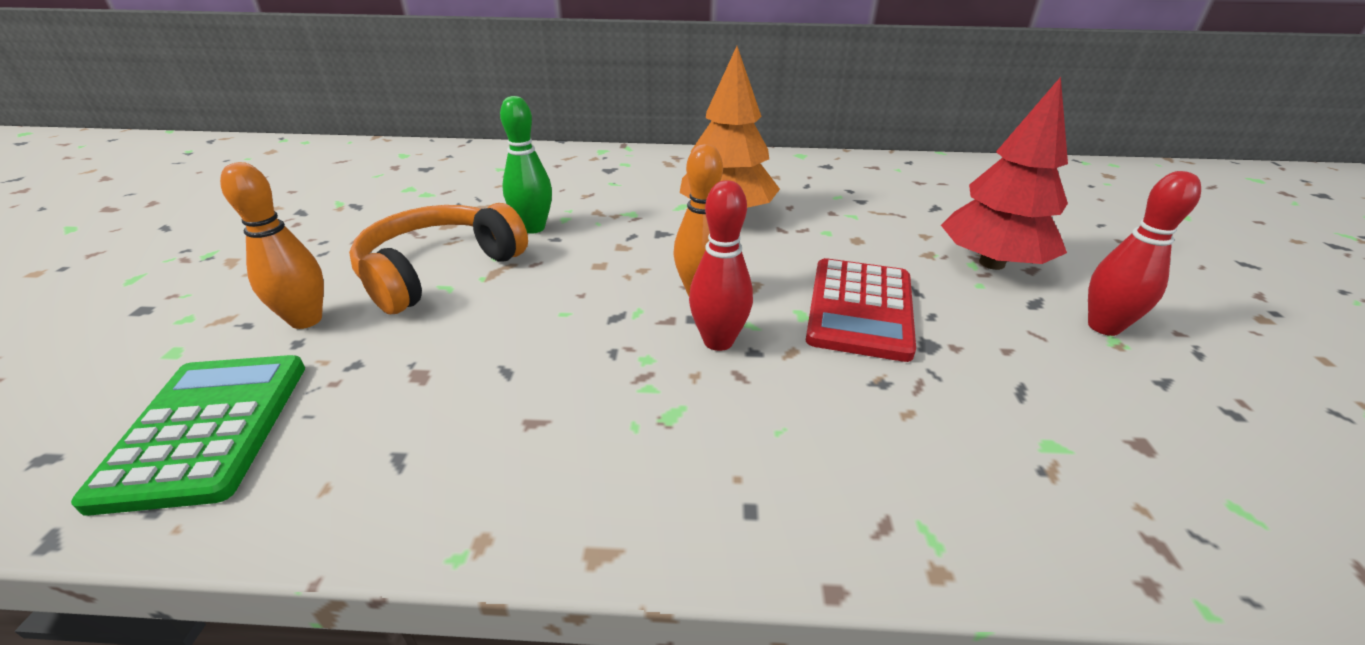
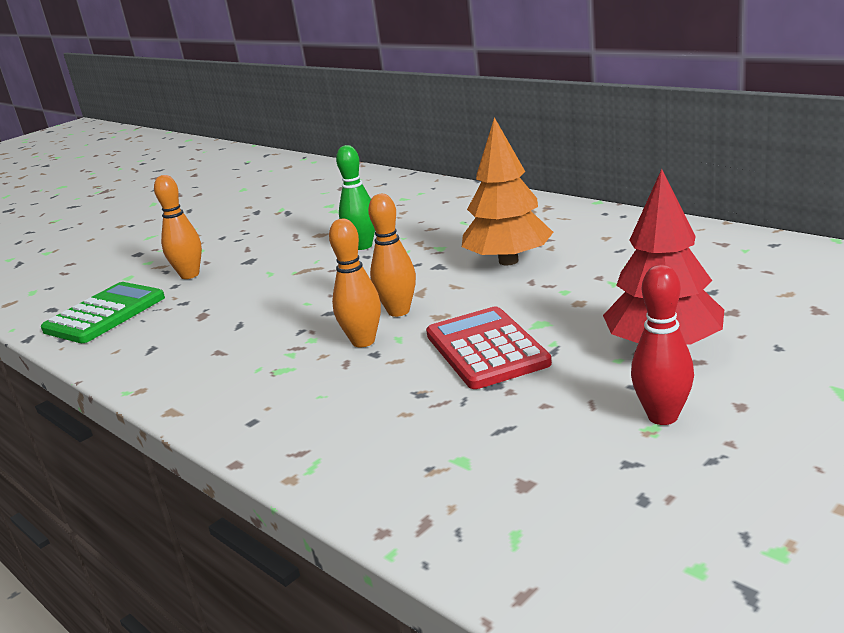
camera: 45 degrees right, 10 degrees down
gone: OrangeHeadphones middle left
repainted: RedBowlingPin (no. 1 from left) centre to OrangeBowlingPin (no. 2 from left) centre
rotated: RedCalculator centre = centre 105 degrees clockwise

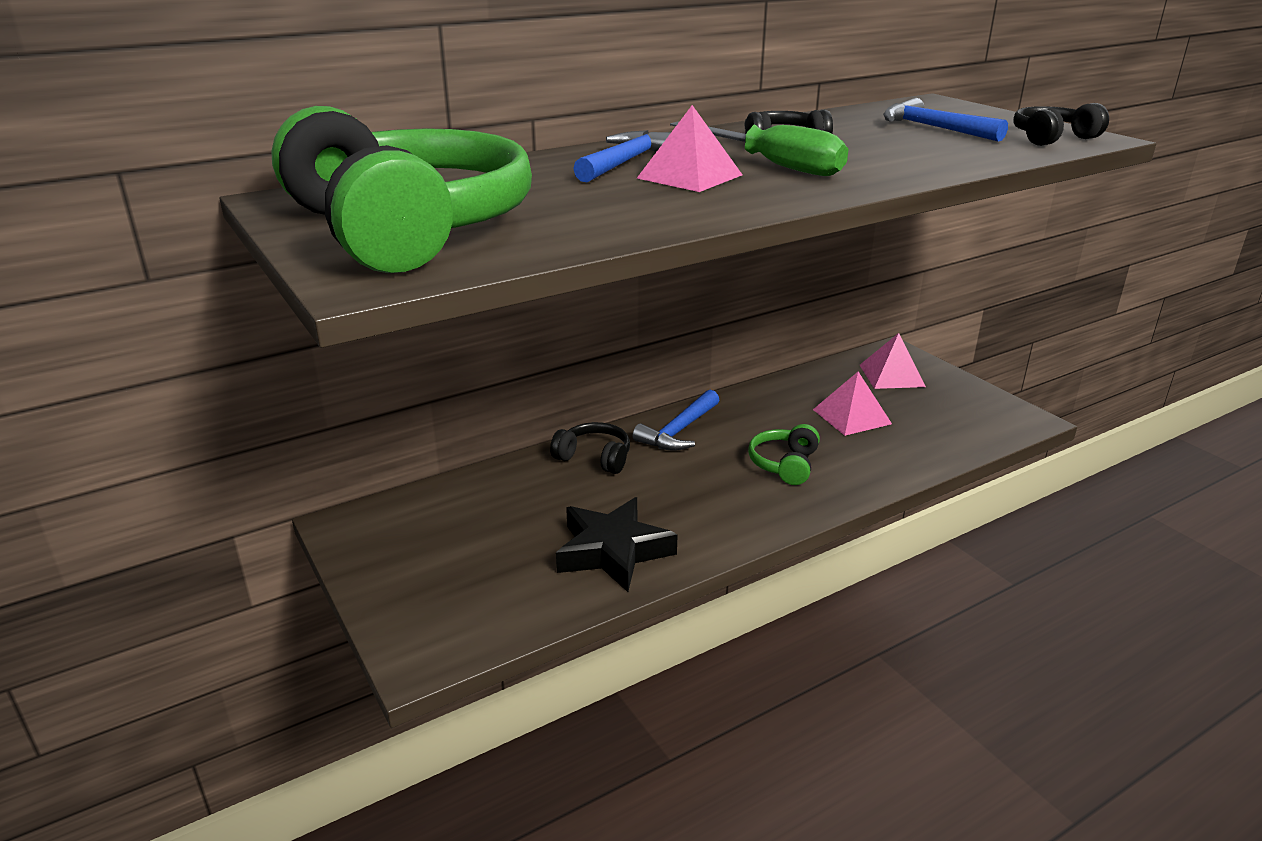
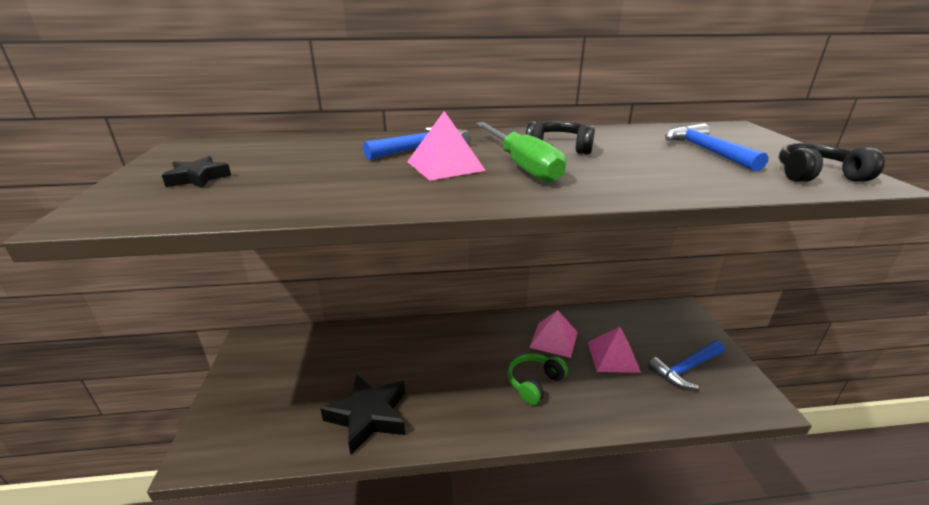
camera: 25 degrees right, 0 degrees up
gone: BlackHeadphones (no. 1 from left) centre
shifted: BlueHammer (no. 2 from left) centre to bottom right; PinkPyramid (no. 3 from left in the first image) middle right to PinkPyramid (no. 2 from left) centre
swapped: GreenHeadphones (no. 1 from left) top left to BlackStar (no. 1 from left) middle left

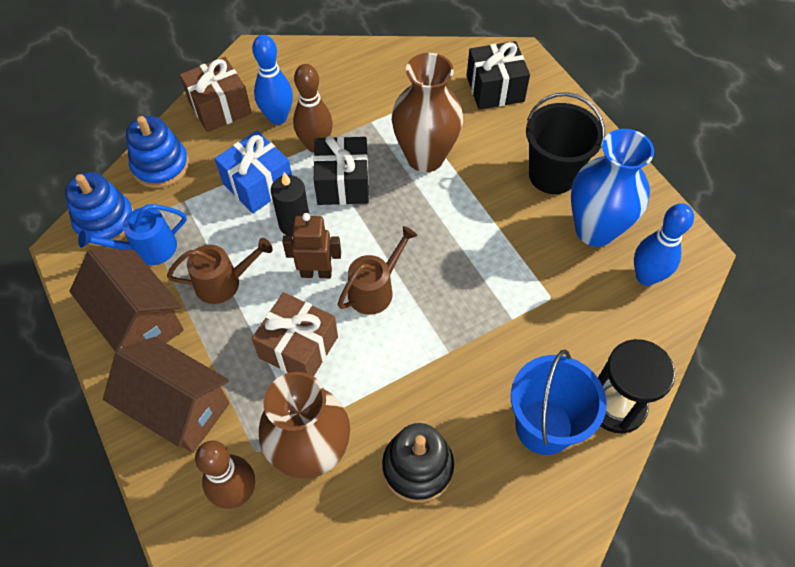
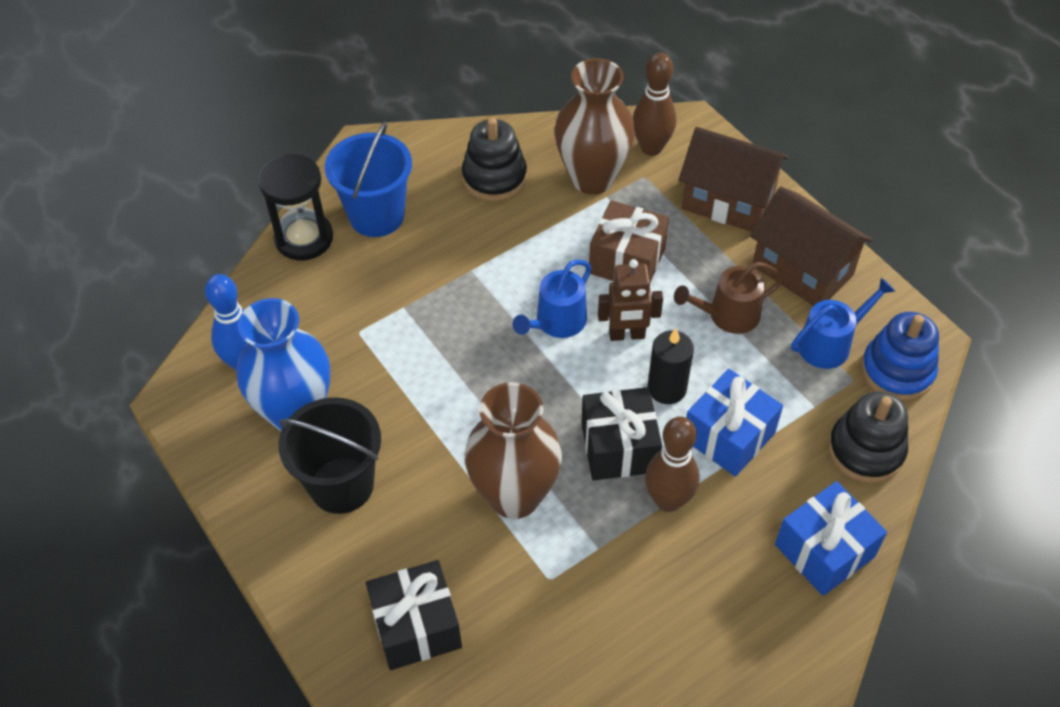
camera: 175 degrees right, 5 degrees down
gone: BlueBowlingPin (no. 1 from left) top centre
repainted: BlueStackingToy (no. 2 from left) top left to BlackStackingToy (no. 2 from left) middle right; BrownGift (no. 1 from left) top left to BlueGift (no. 2 from left) bottom right; BrownWateringCan (no. 2 from left) centre to BlueWateringCan (no. 1 from left) centre

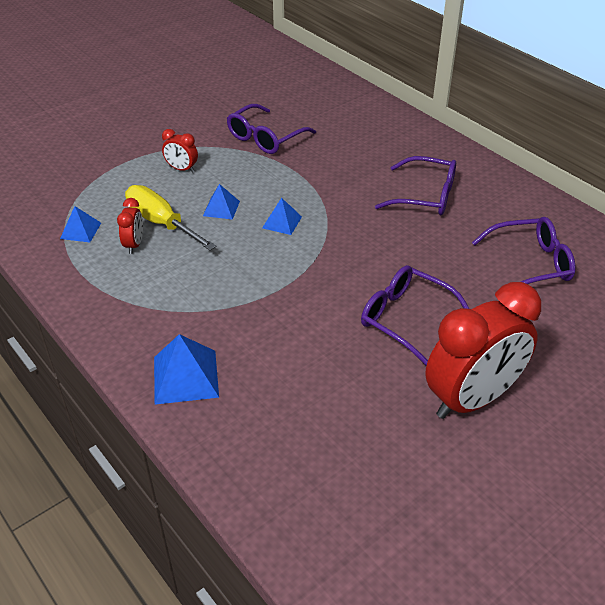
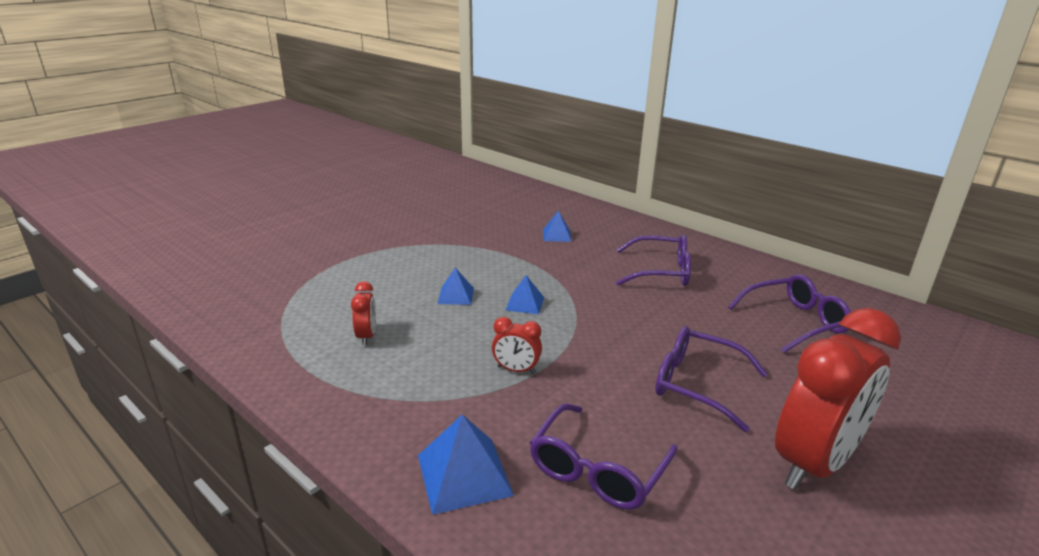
camera: 10 degrees left, 15 degrees down
gone: YellowScrewdriver middle left
shifted: BluePyramid (no. 1 from left in the first image) middle left to BluePyramid (no. 4 from left) centre; RedClock (no. 2 from left) top left to centre; PurpleGlasses (no. 1 from left) top centre to bottom centre

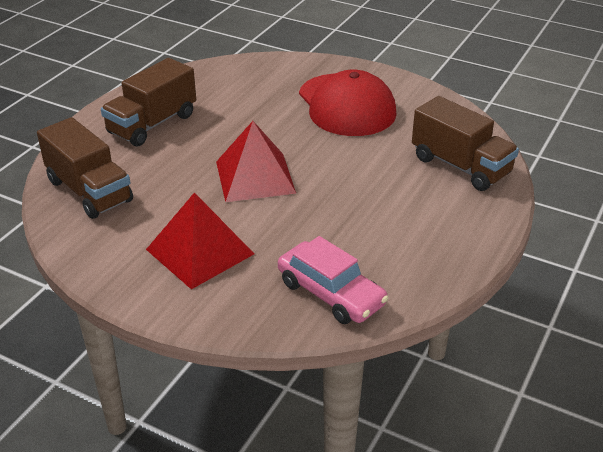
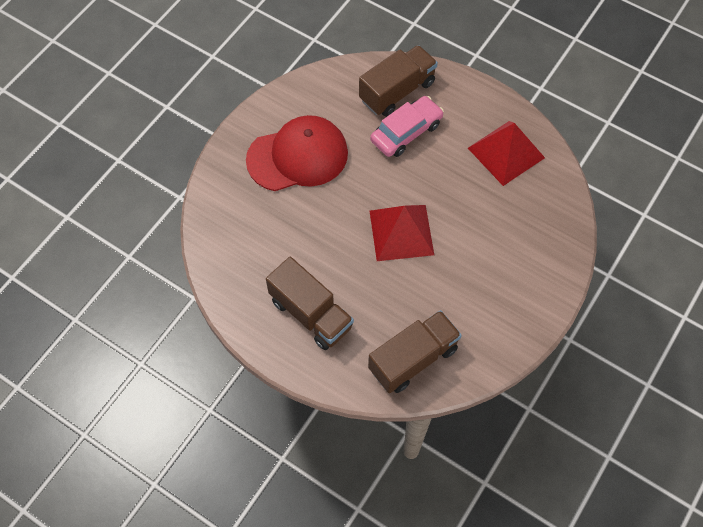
camera: 85 degrees left, 25 degrees up
shifted: RedPyramid (no. 1 from left in the first image) middle left to RedPyramid (no. 2 from left) top right; PinkCar centre to top centre

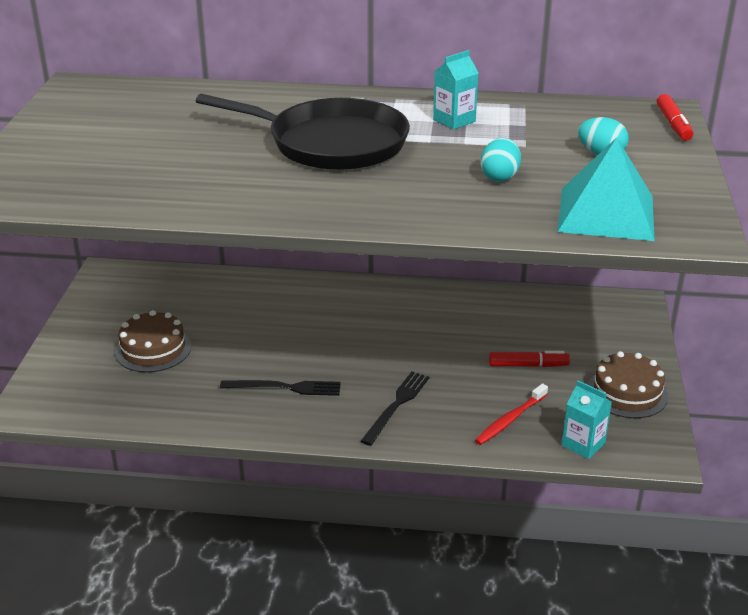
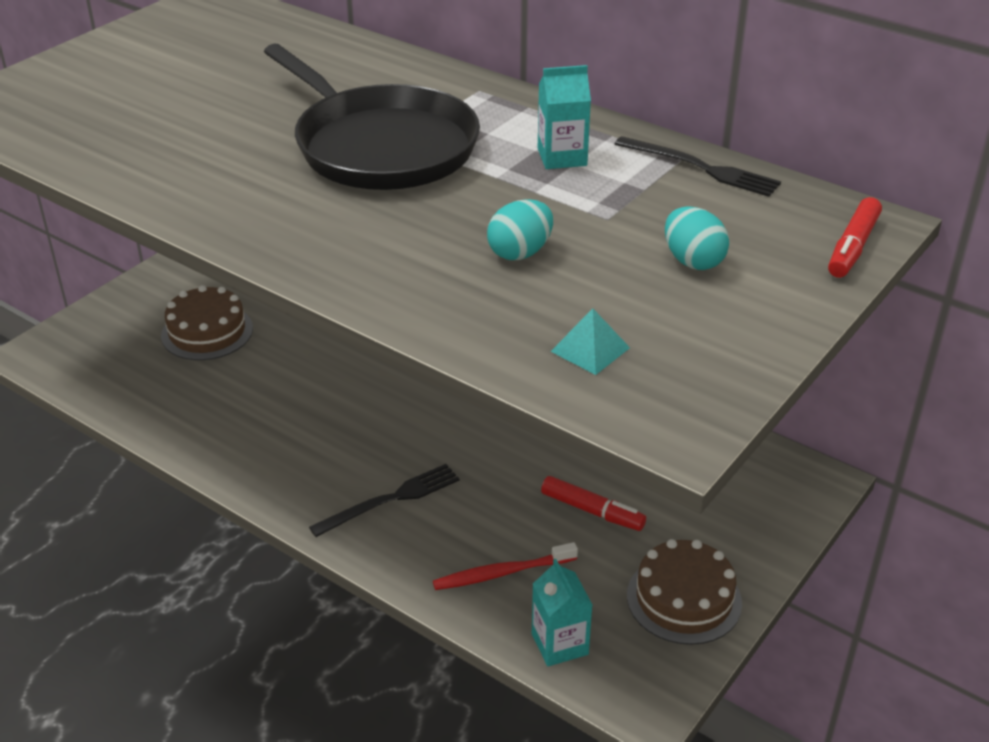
camera: 30 degrees right, 5 degrees up
shifted: BlackFork (no. 1 from left in the first image) centre to BlackFork (no. 2 from left) top right
scaled: TurquoisePyramid top right = centre x0.42

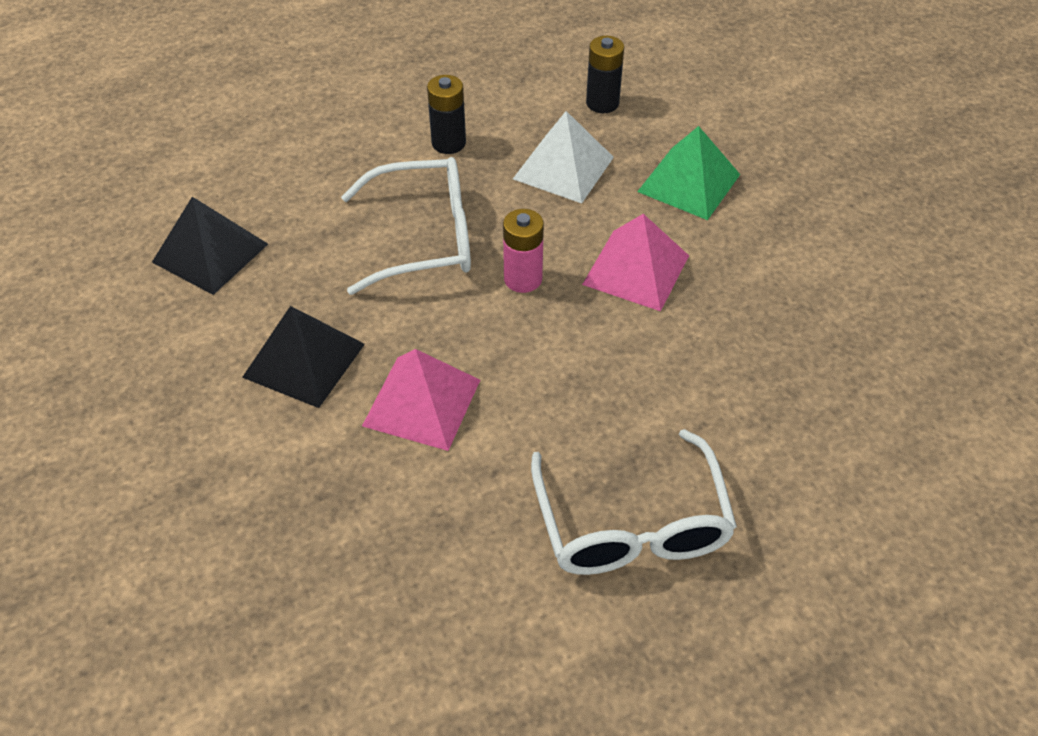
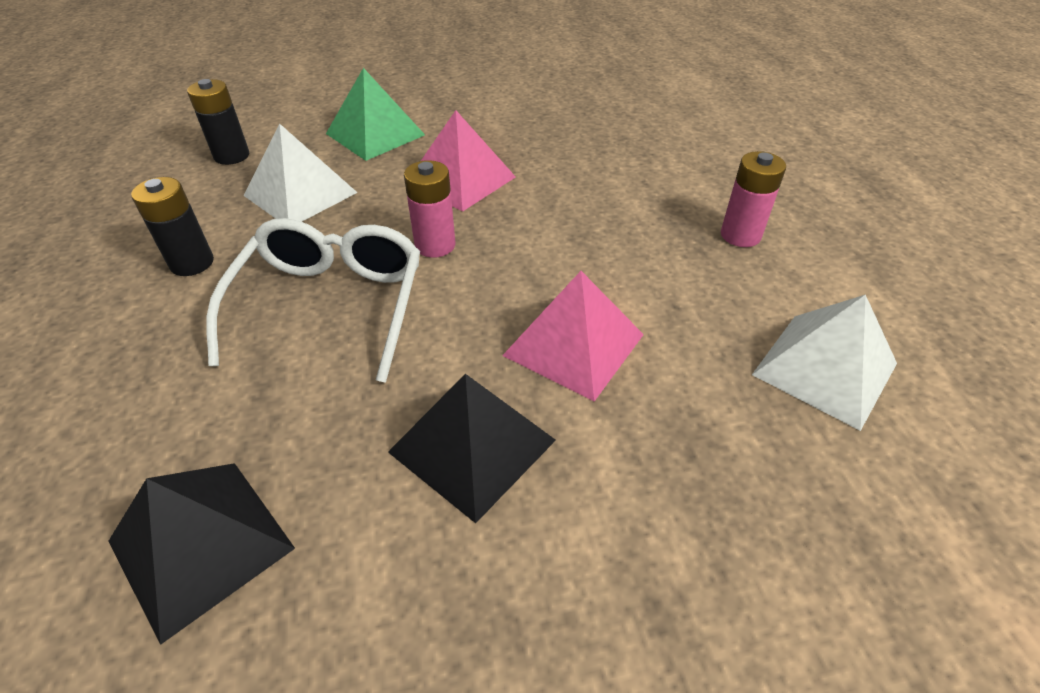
camera: 75 degrees left, 5 degrees down
new: WhitePyramid (no. 2 from left) middle right
swapped: WhiteGlasses (no. 2 from left) bottom centre to PinkBattery (no. 2 from left) top right

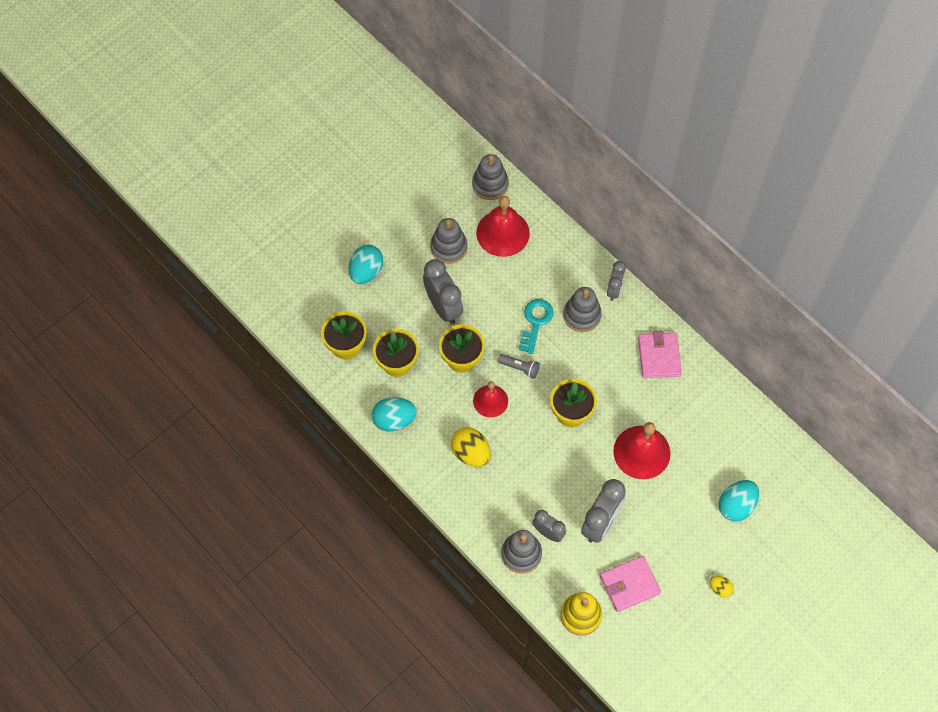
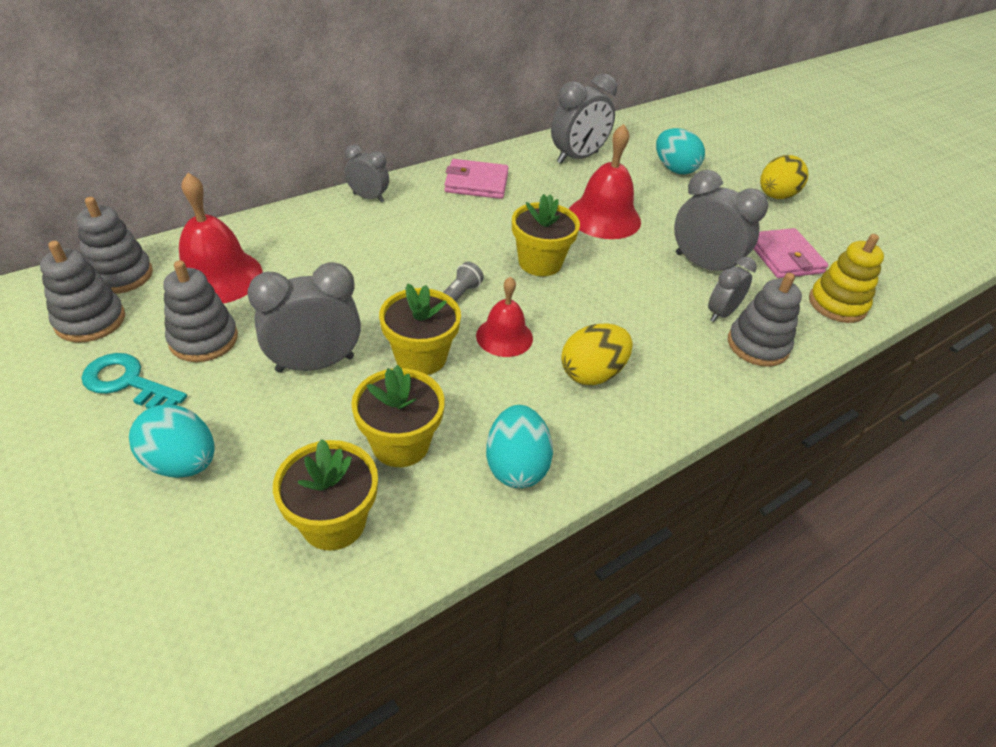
camera: 85 degrees left, 20 degrees down
new: GreyClock (no. 3 from left) top centre
shifted: TurquoiseKey centre to middle left; GreyStackingToy (no. 4 from left in the first image) centre to GreyStackingToy (no. 1 from left) middle left
scaled: YellowEgg (no. 2 from left) bottom right = top right x1.86

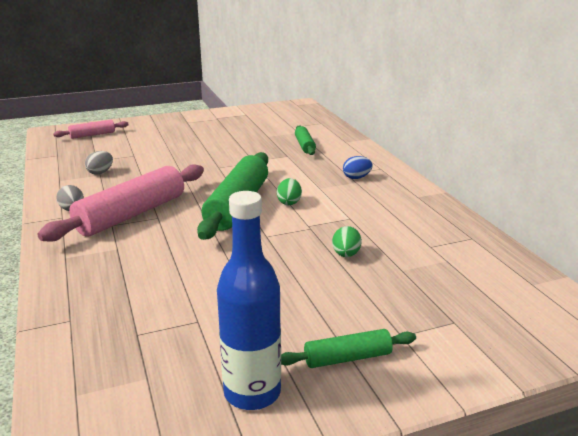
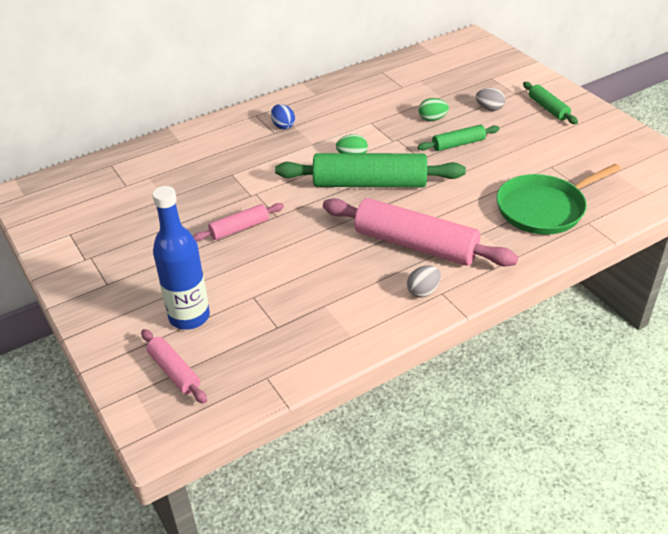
camera: 100 degrees left, 15 degrees up
new: PinkRollingPin (no. 2 from left) centre; GreenPan middle right
shifted: GreyEgg (no. 2 from left) middle left to top right; BlueBottle bottom centre to middle left; GreenRollingPin (no. 2 from left) top centre to top right

